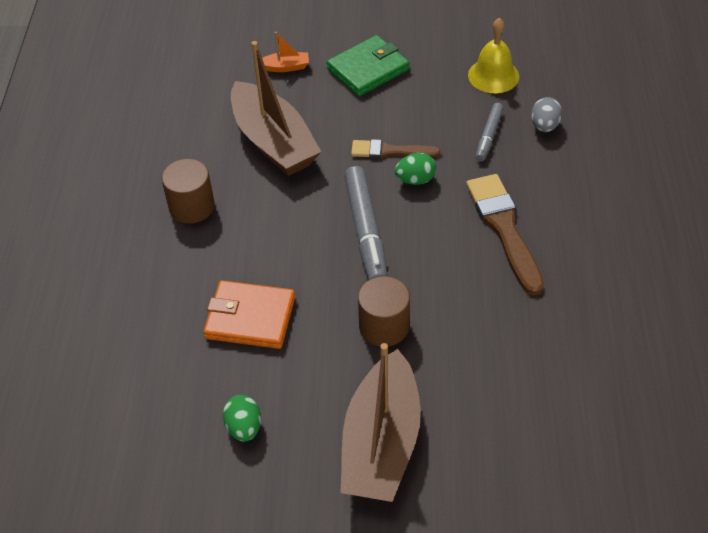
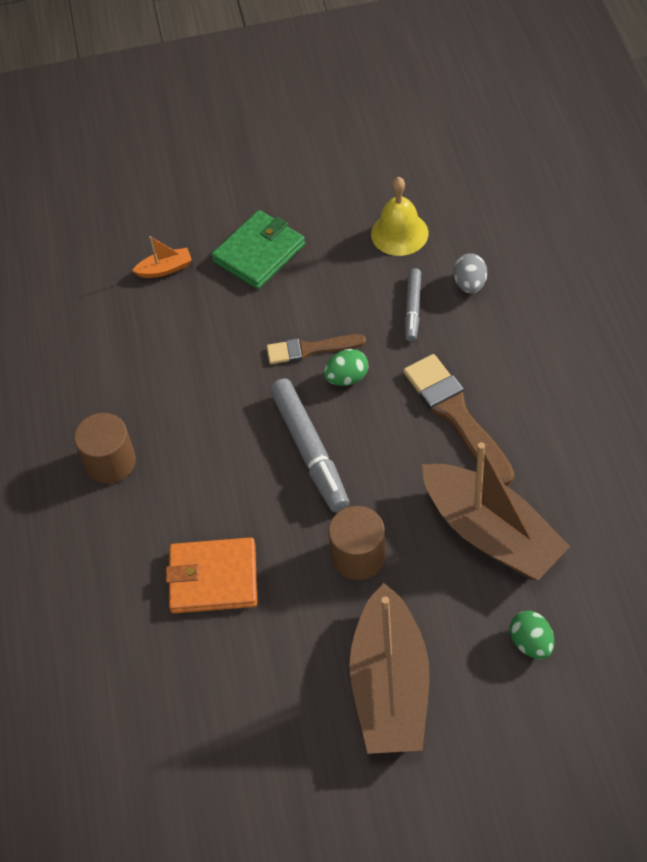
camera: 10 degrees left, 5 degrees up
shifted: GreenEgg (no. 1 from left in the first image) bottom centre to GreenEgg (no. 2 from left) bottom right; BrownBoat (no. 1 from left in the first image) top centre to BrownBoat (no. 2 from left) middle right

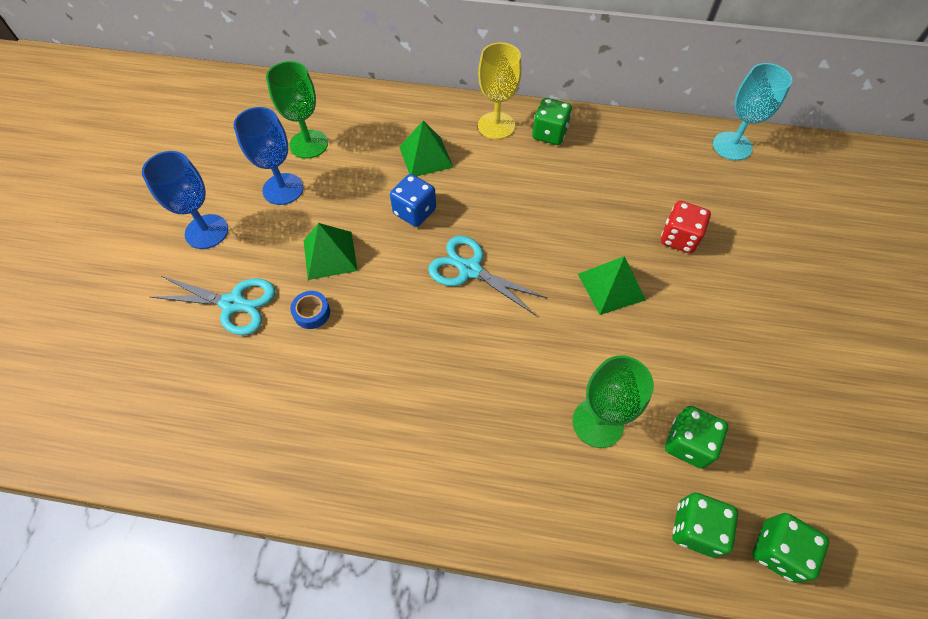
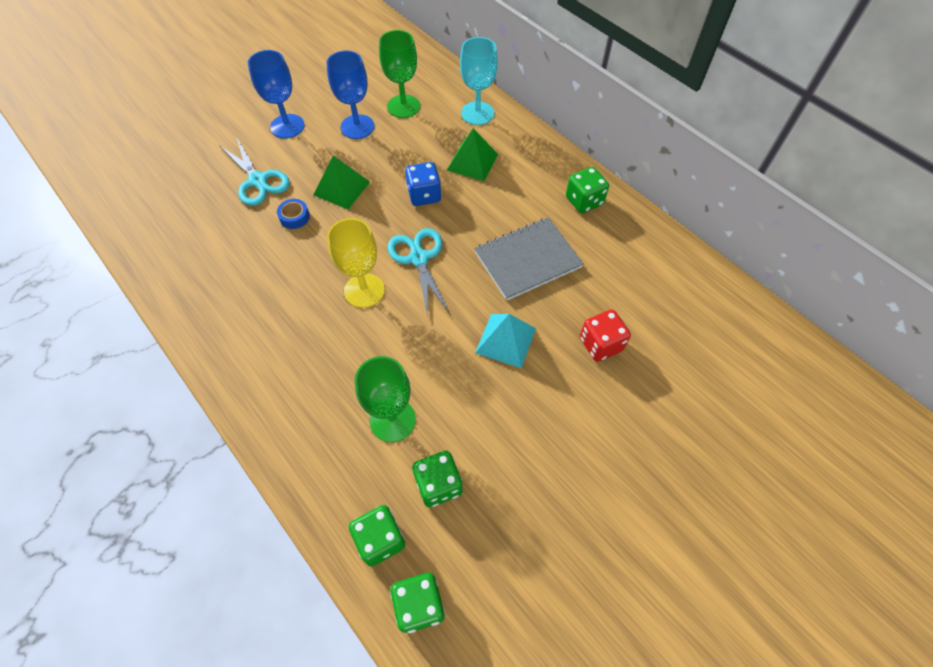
camera: 40 degrees right, 0 degrees up
new: GreyNotebook centre
shifted: YellowGoblet top centre to centre; TurquoiseGoblet top right to top centre
repainted: GreenPyramid (no. 3 from left) centre to TurquoisePyramid centre

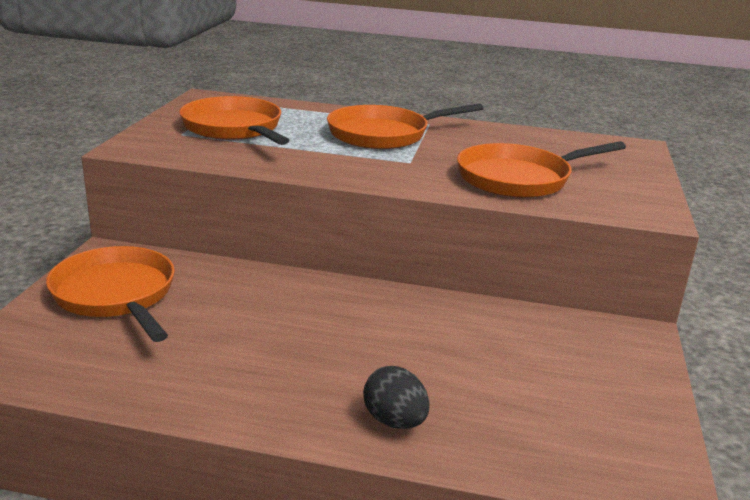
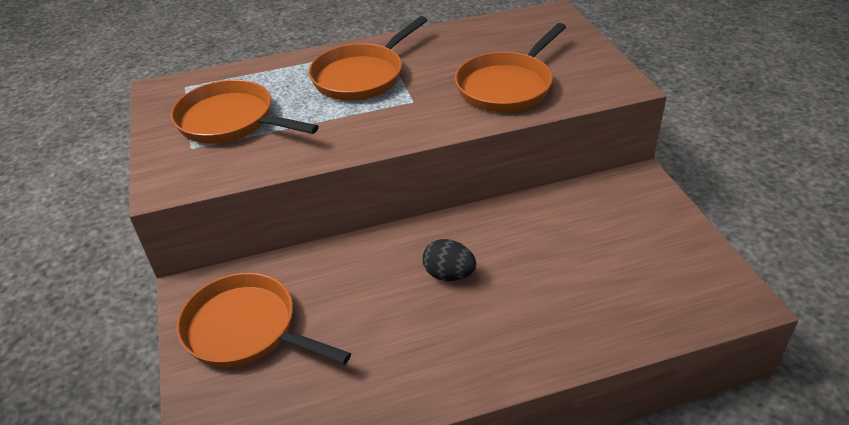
camera: 25 degrees left, 15 degrees up
shifted: BlackEgg bottom centre to centre

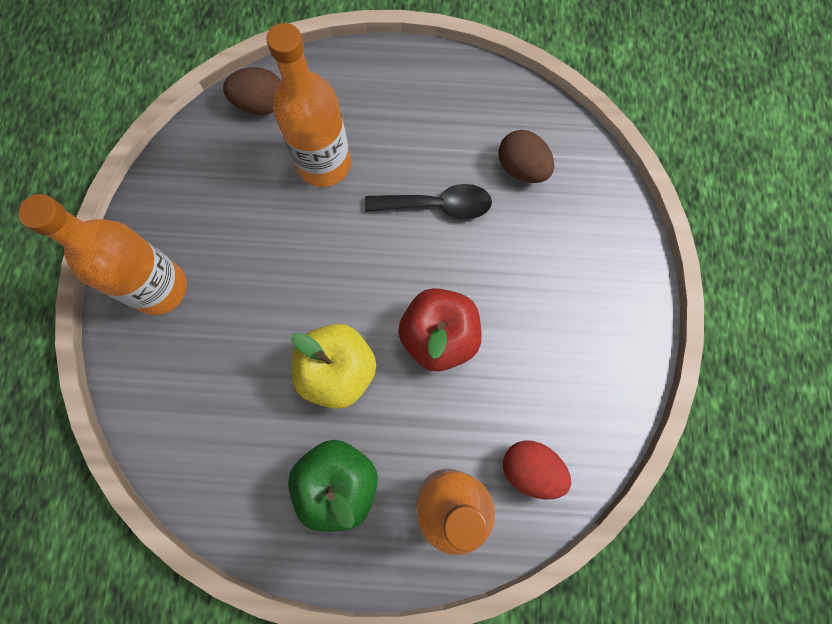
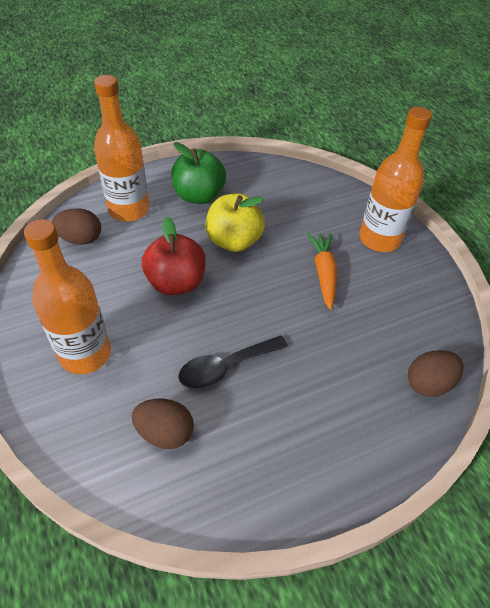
camera: 150 degrees right, 25 degrees down
new: OrangeCarrot centre
shifted: OrangeBottle (no. 2 from left in the first image) top centre to OrangeBottle (no. 1 from left) middle left
repainted: RedEgg bottom centre to BrownEgg (no. 1 from left) middle left

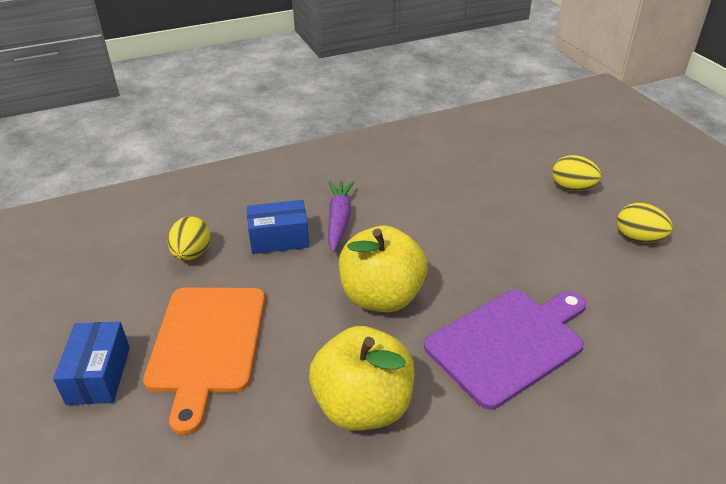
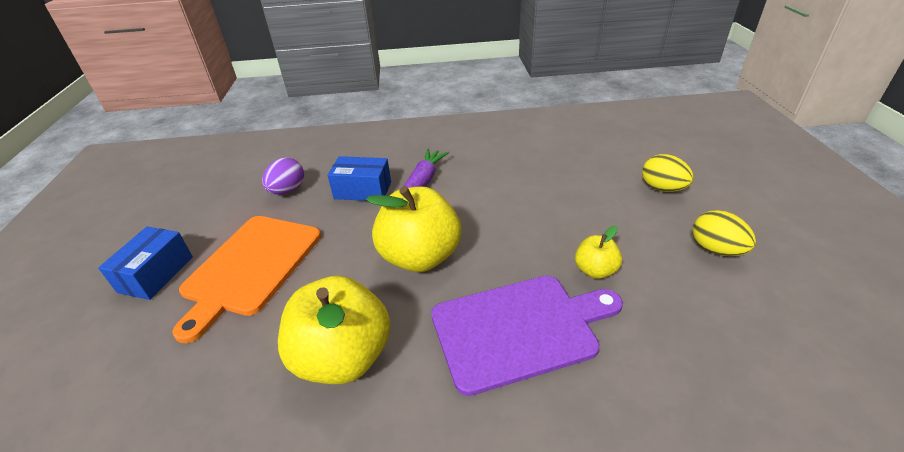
camera: 20 degrees right, 0 degrees up
new: YellowApple (no. 3 from left) centre
repainted: YellowEgg (no. 1 from left) middle left to PurpleEgg middle left

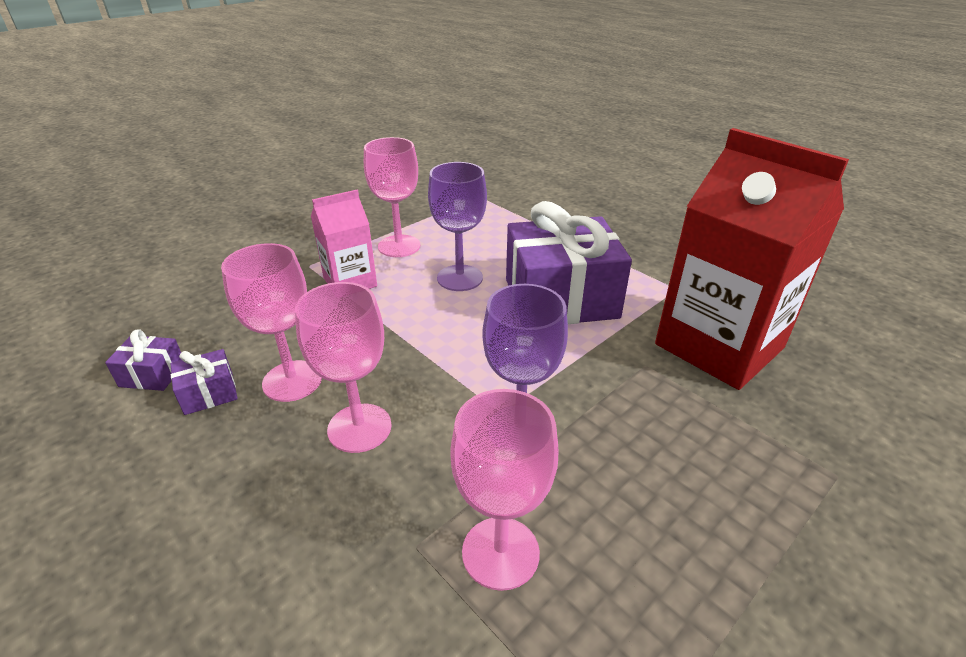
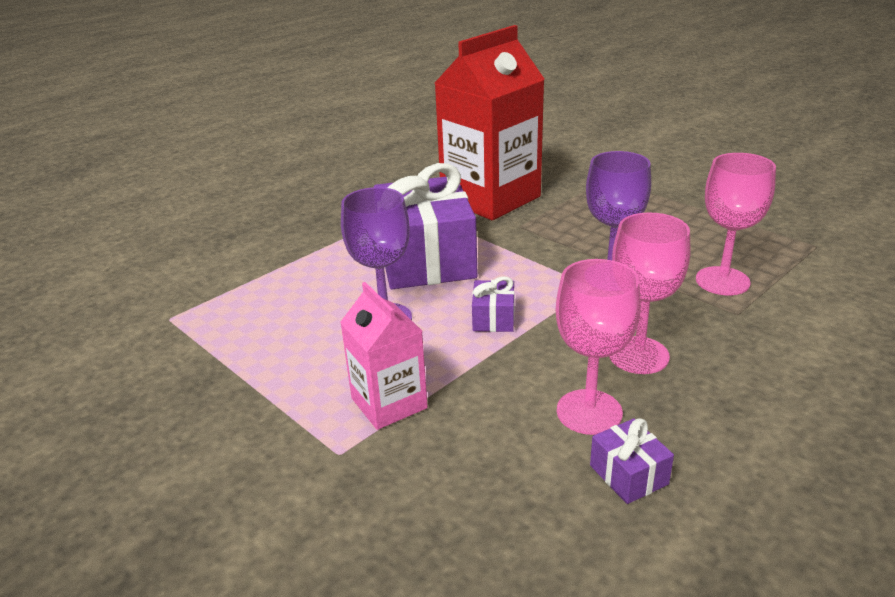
camera: 90 degrees left, 5 degrees down
gone: PinkGoblet (no. 3 from left) top centre
shifted: PurpleGift (no. 1 from left in the first image) middle left to PurpleGift (no. 2 from left) centre

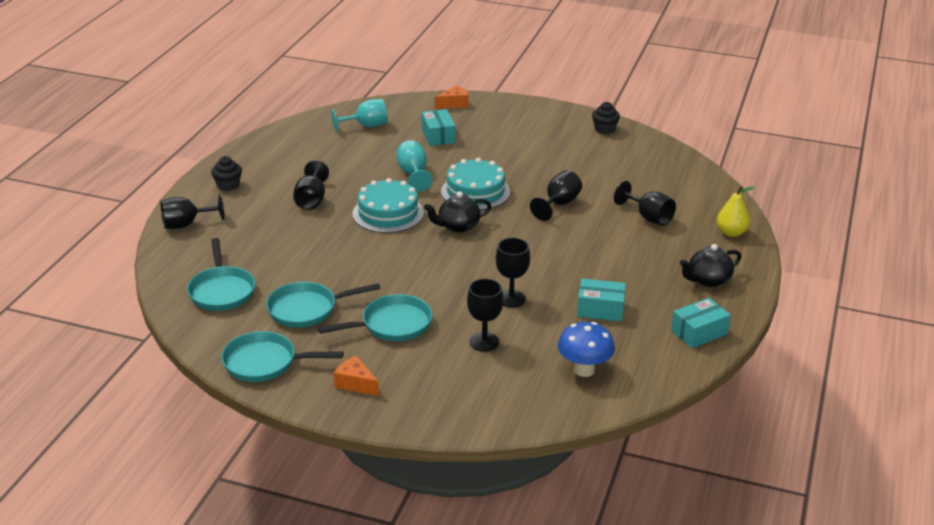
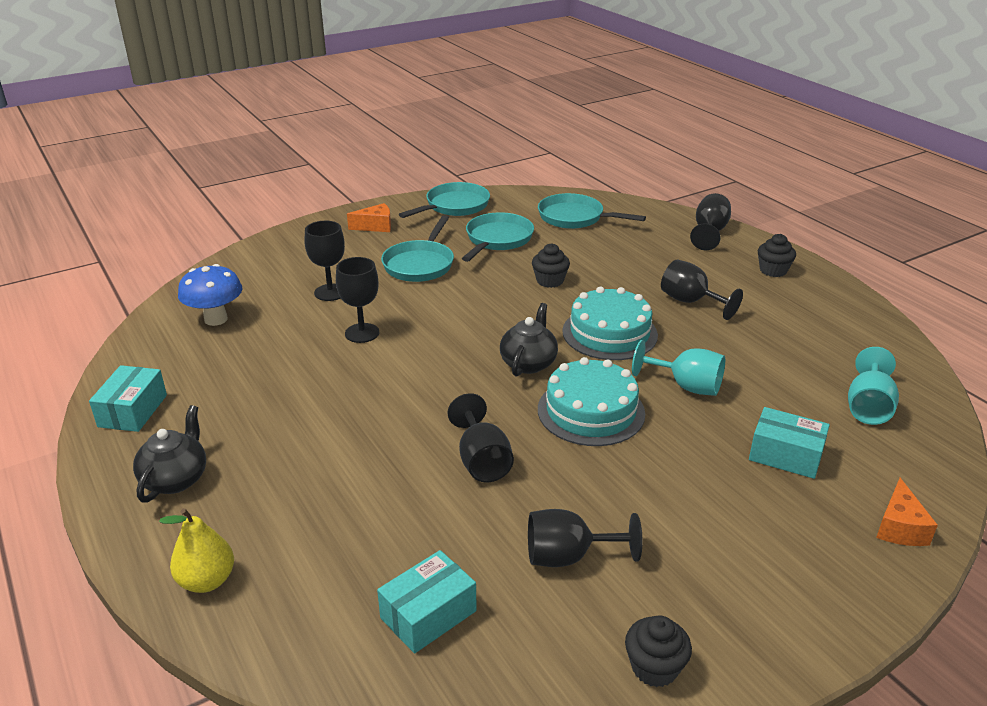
camera: 130 degrees right, 0 degrees up
new: BlackCupcake (no. 1 from left) centre
shifted: TurquoiseBox (no. 2 from left) centre to bottom centre; BlackGoblet (no. 6 from left in the first image) middle right to BlackGoblet (no. 4 from left) bottom centre

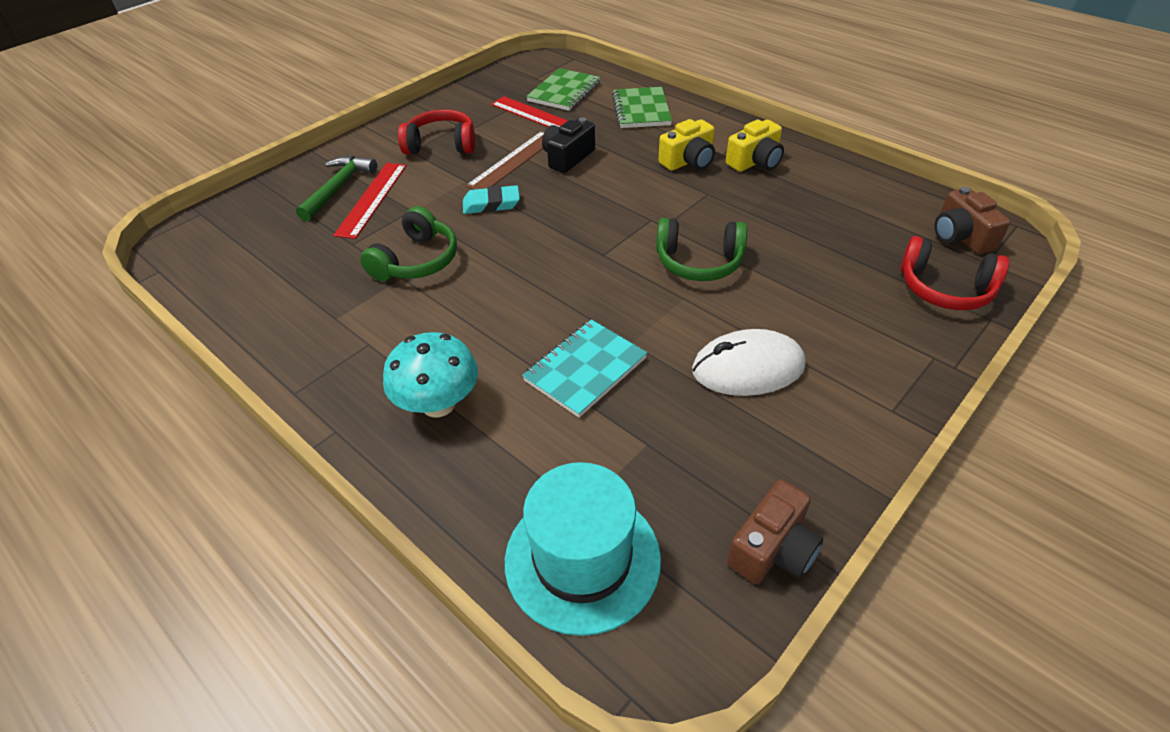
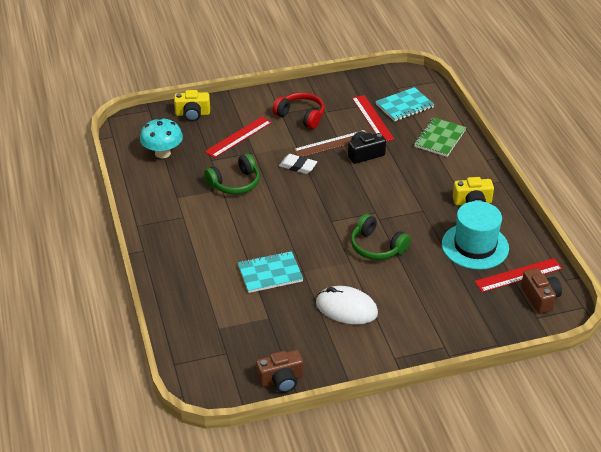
camera: 30 degrees right, 5 degrees down
gone: GreenHammer top left; RedHeadphones (no. 2 from left) middle right
new: RedRuler (no. 3 from left) middle right
shifted: TurquoiseMushroom centre to top left; TurquoiseHat bottom centre to middle right; YellowCamera (no. 1 from left) top centre to top left
repainted: TurquoiseEraser top centre to WhiteEraser centre; GreenNotebook (no. 1 from left) top centre to TurquoiseNotebook (no. 2 from left) top right
rotated: BrownCamera (no. 2 from left) top right = middle right 150 degrees clockwise

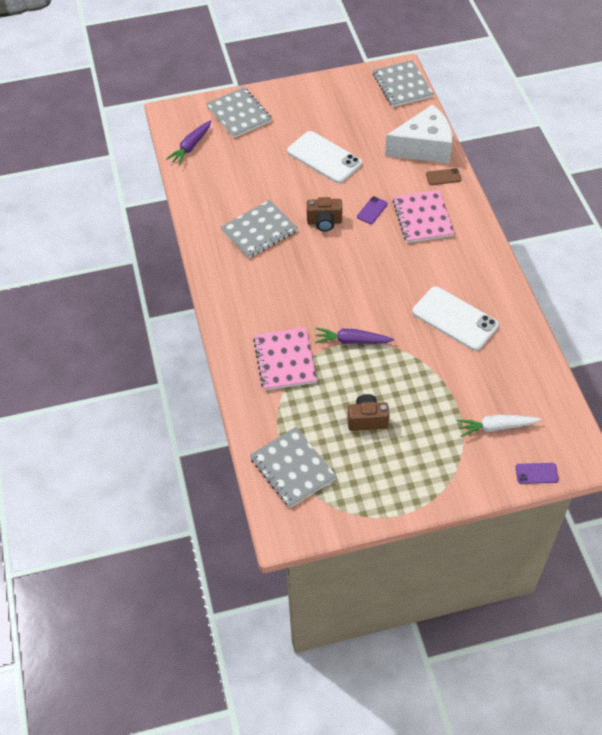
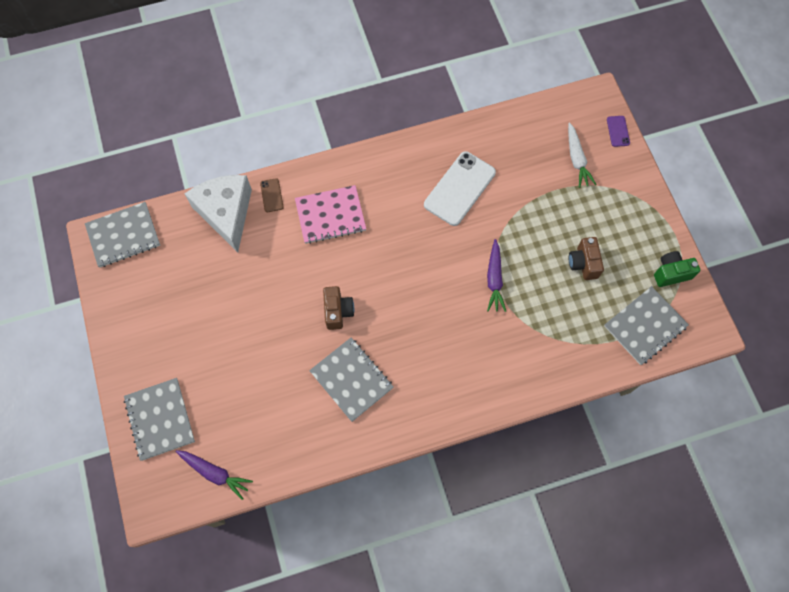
camera: 95 degrees left, 15 degrees up
gone: PinkNotebook (no. 1 from left) centre; WhitePhone (no. 1 from left) top centre; PurplePhone (no. 1 from left) top centre
new: GreenCamera middle right
rotated: GreyNotebook (no. 1 from left in the first image) top centre = bottom left 75 degrees counterclockwise

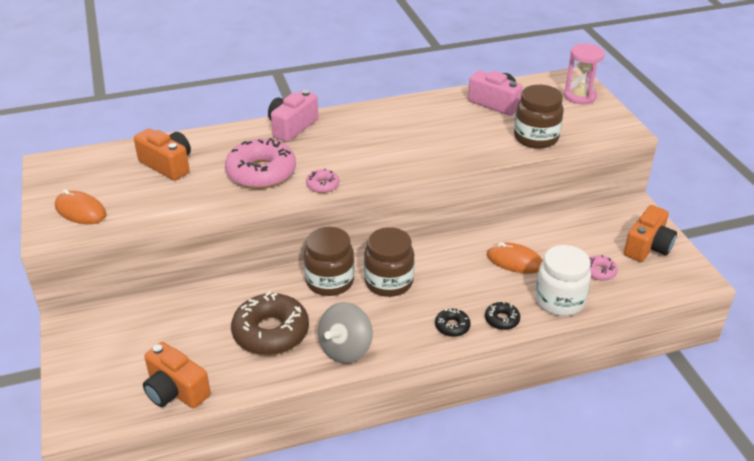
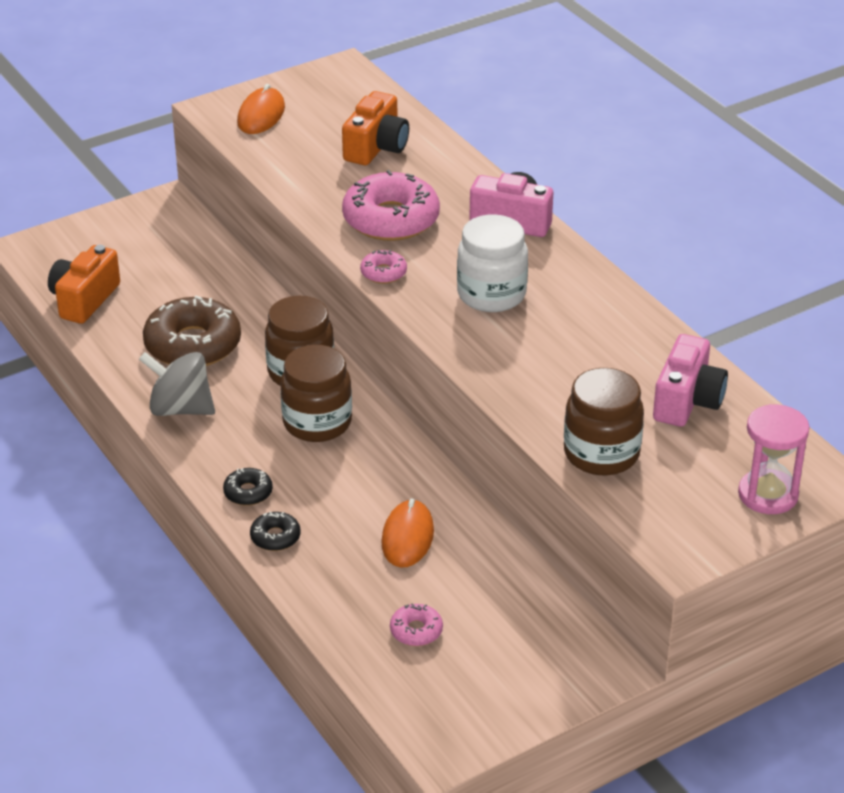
camera: 75 degrees right, 0 degrees up
gone: OrangeCamera (no. 3 from left) middle right
shifted: WhiteJar middle right to top centre

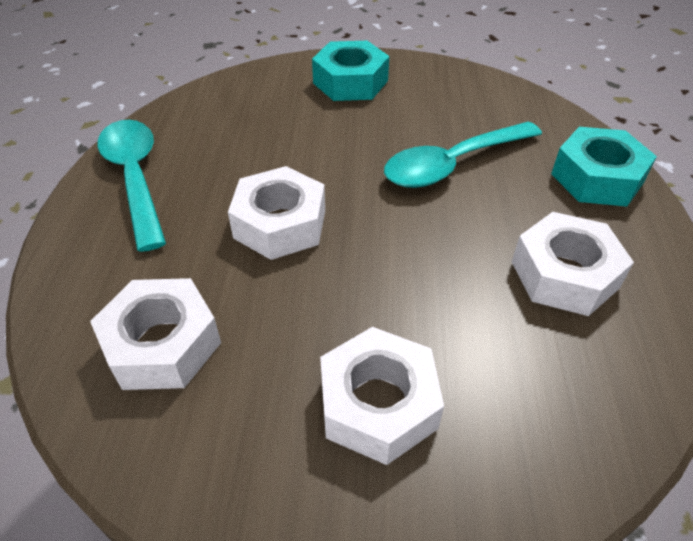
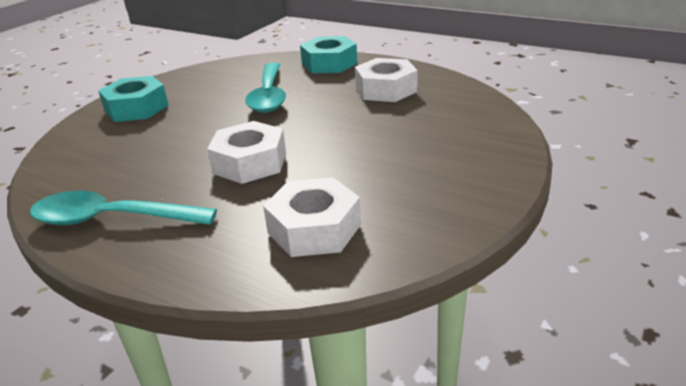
camera: 60 degrees left, 15 degrees down
gone: WhiteNut (no. 3 from left) bottom centre

